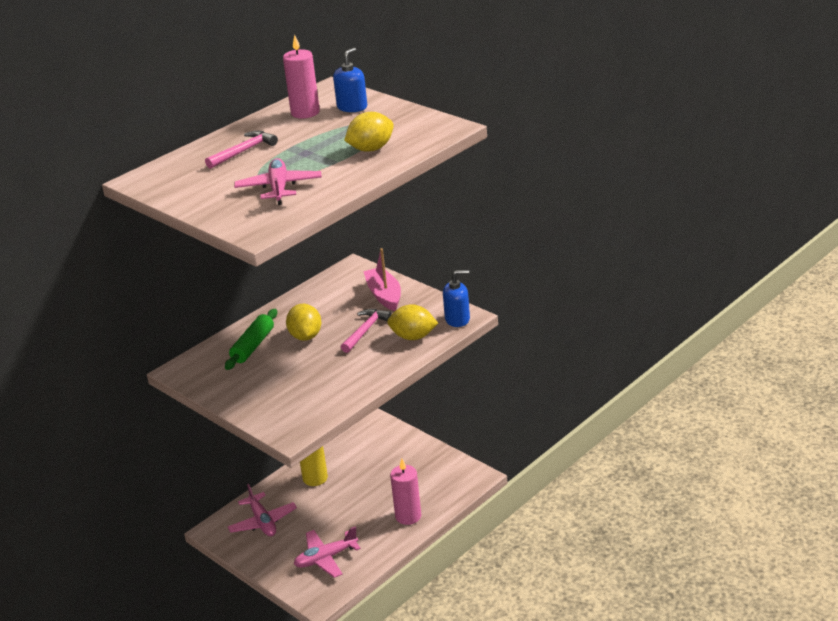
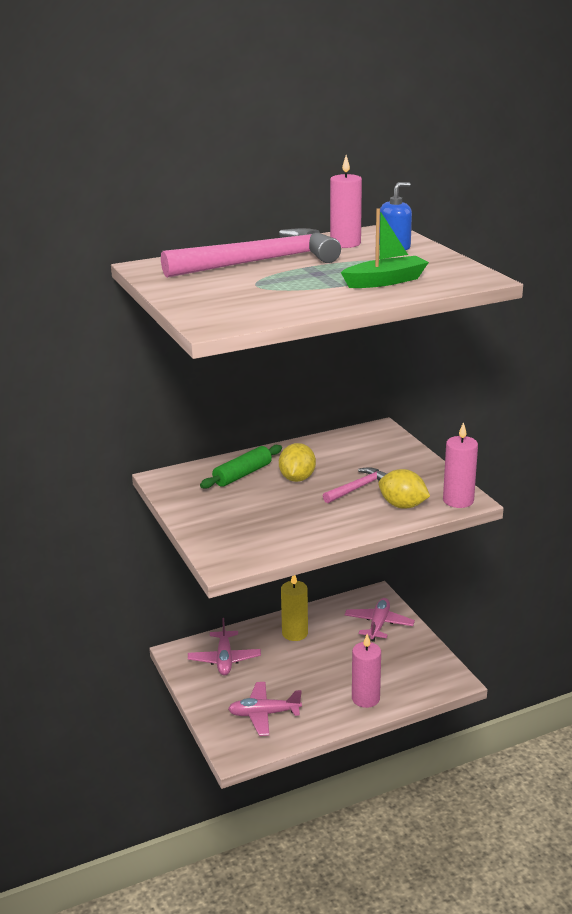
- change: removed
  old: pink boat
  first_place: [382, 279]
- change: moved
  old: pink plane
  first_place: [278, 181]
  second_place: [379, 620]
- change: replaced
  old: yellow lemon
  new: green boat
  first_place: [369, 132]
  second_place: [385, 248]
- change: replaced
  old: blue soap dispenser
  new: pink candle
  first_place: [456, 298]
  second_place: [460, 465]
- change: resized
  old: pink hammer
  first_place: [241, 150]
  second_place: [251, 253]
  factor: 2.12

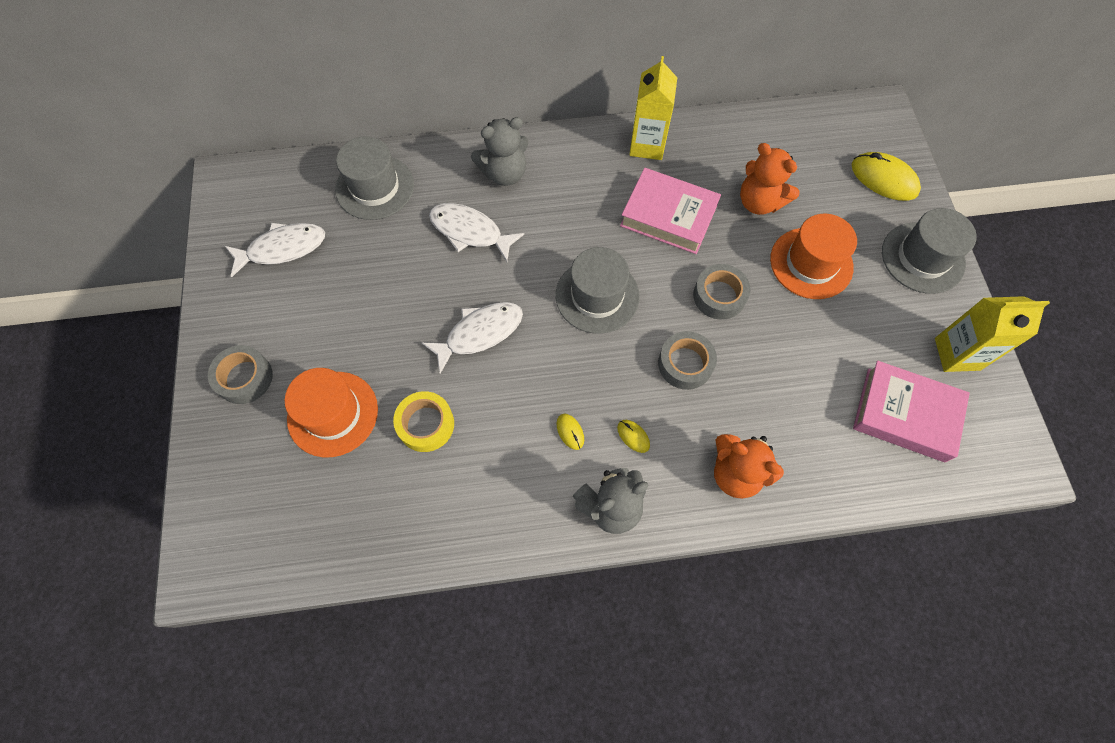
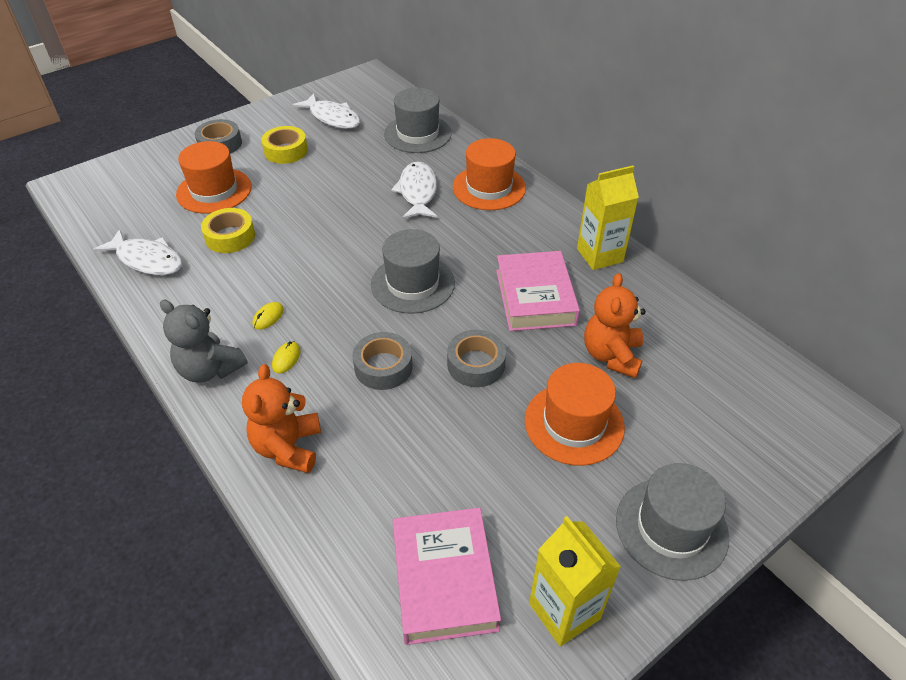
- change: removed
  old: yellow mouse
  first_place: [886, 176]
- change: added
  new: yellow tape
  second_place: [284, 145]
- change: moved
  old: white fish
  first_place: [472, 338]
  second_place: [137, 252]
- change: replaced
  old: grey teddy bear
  new: orange hat
  first_place: [500, 151]
  second_place: [489, 174]

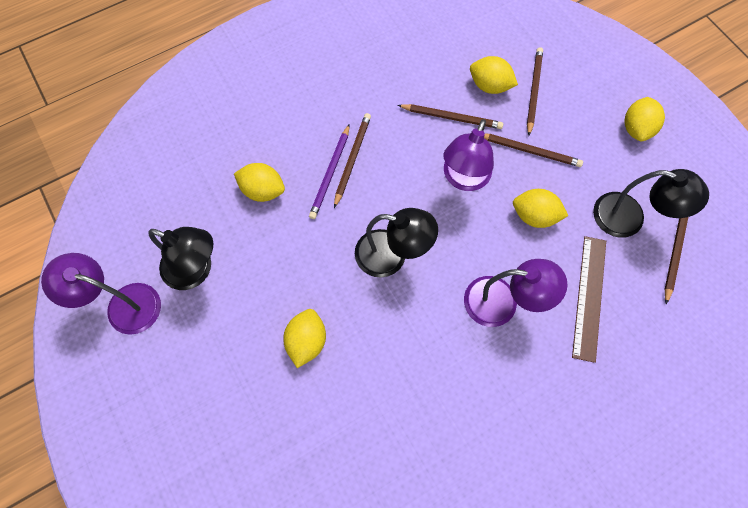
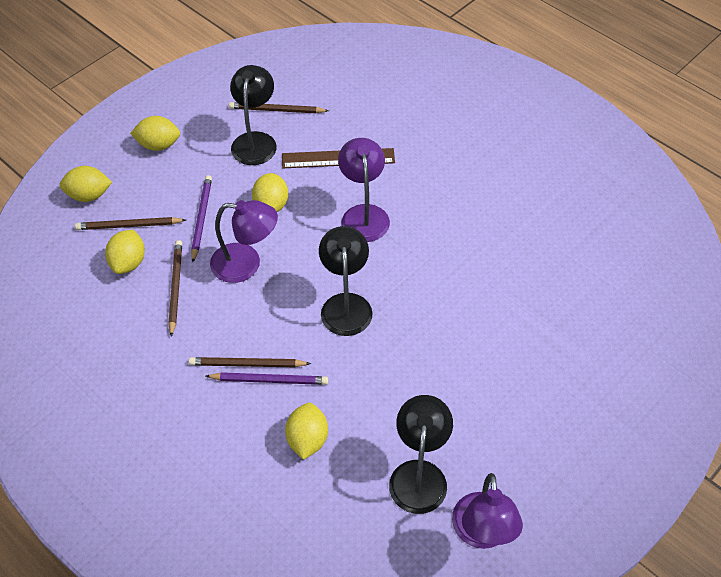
- change: moved
  old: yellow lemon
  first_place: [304, 338]
  second_place: [85, 184]
- change: recoloured
  old: brown pencil
  new: purple pencil
  first_place: [533, 150]
  second_place: [201, 219]

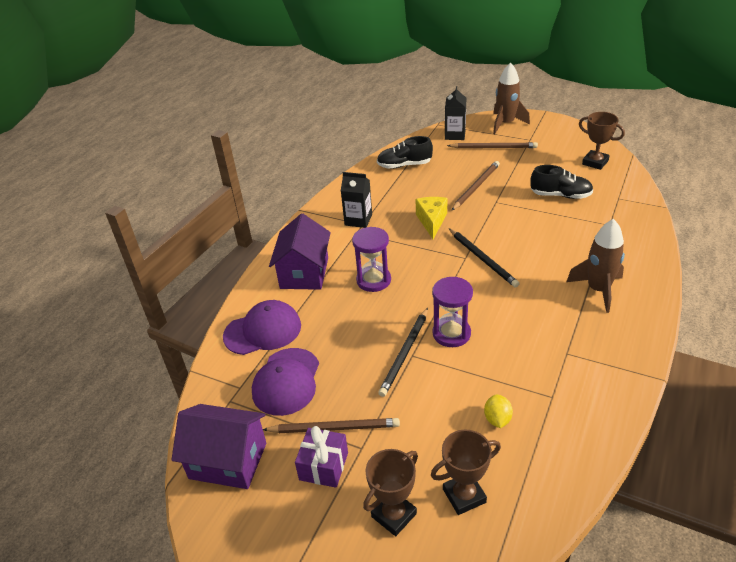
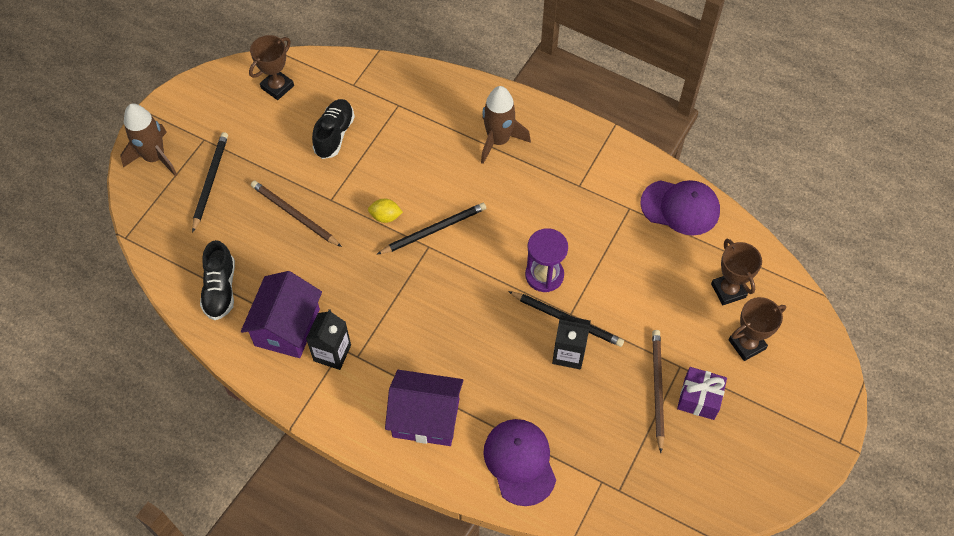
- change: removed
  old: purple hourglass
  first_place: [371, 259]
- change: removed
  old: yellow cheese
  first_place: [431, 218]
- change: moved
  old: purple house
  first_place: [218, 446]
  second_place: [281, 314]
- change: moved
  old: purple cap
  first_place: [285, 382]
  second_place: [680, 207]
- change: moved
  old: black carton
  first_place: [455, 113]
  second_place: [571, 342]
- change: moved
  old: yellow lemon
  first_place: [498, 411]
  second_place: [385, 211]
- change: recoloured
  old: brown pencil
  new: black pencil
  first_place: [492, 145]
  second_place: [210, 182]
- change: turned
  old: brown trophy
  first_place: [390, 492]
  second_place: [757, 329]
  degrees: -75

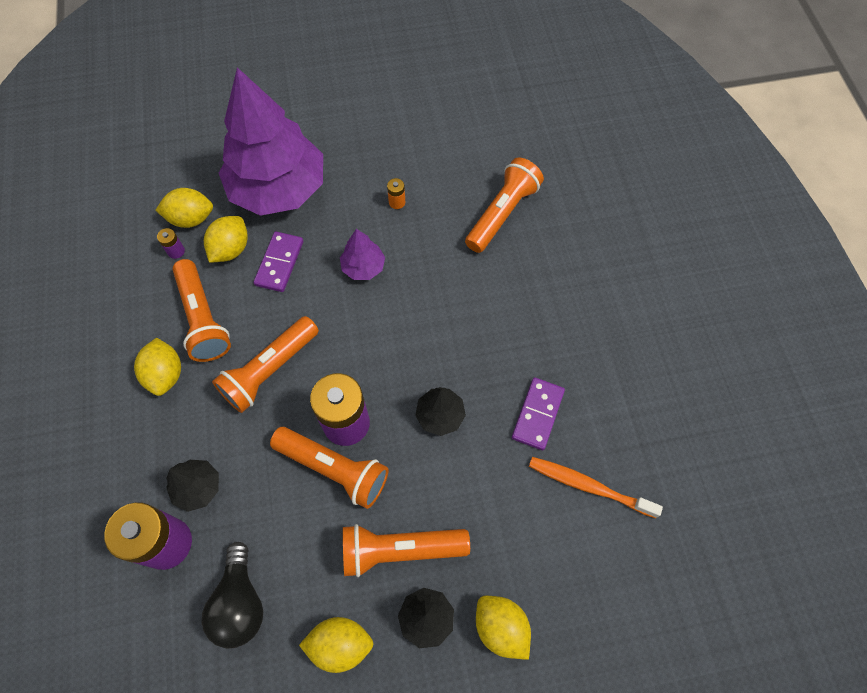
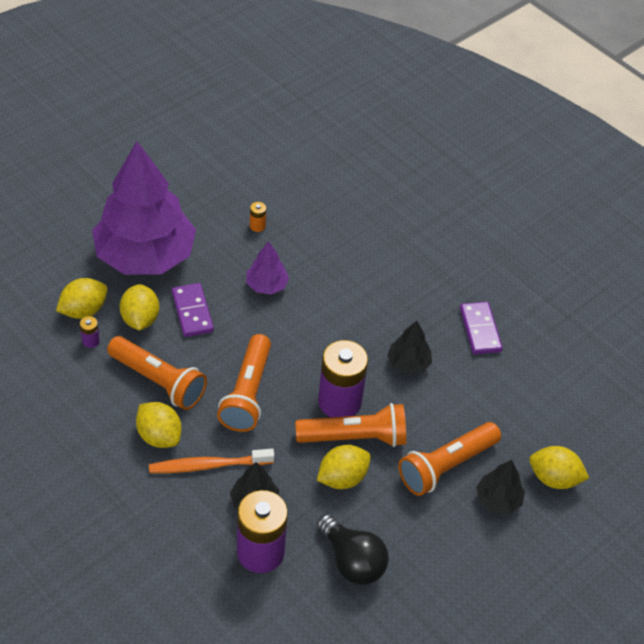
- change: removed
  old: orange flashlight
  first_place: [504, 205]
- change: moved
  old: yellow lemon
  first_place: [336, 645]
  second_place: [344, 467]
- change: moved
  old: orange toothbrush
  first_place: [596, 487]
  second_place: [212, 461]

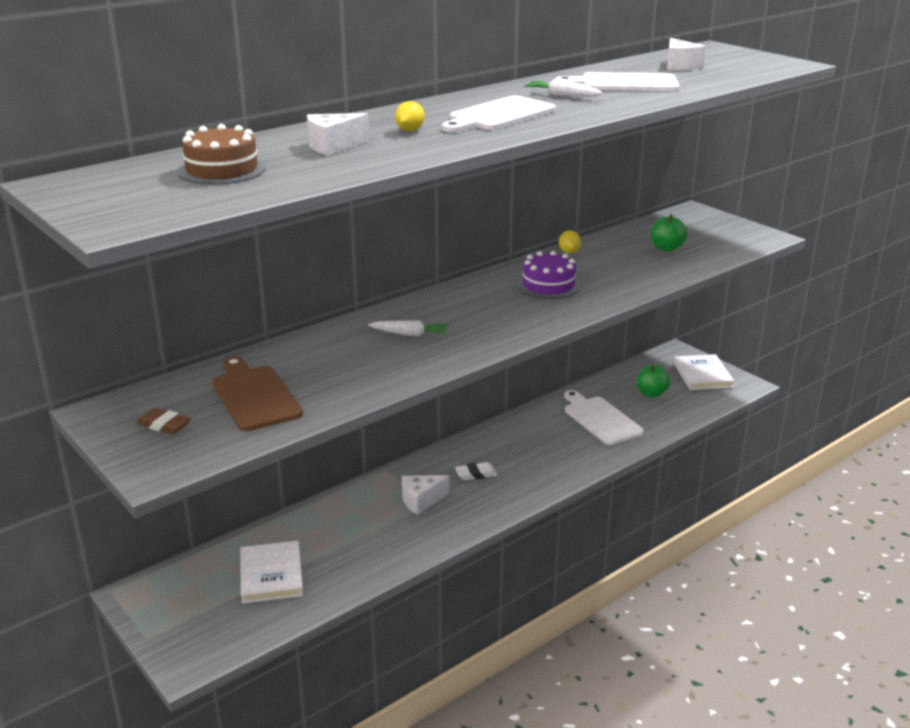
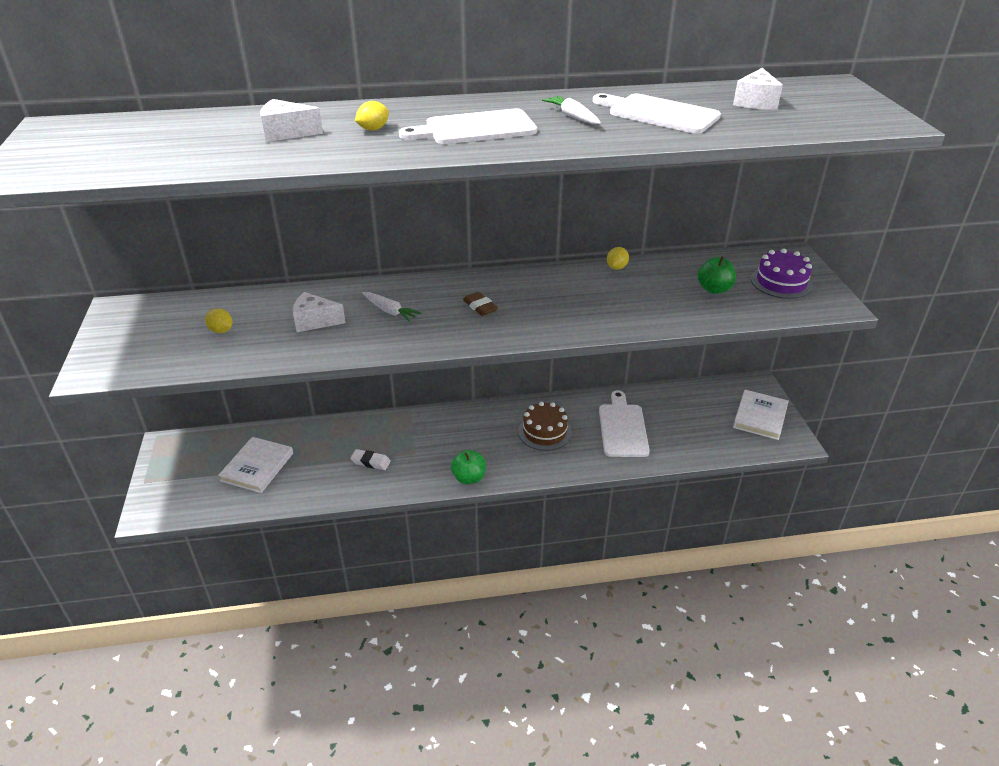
- change: moved
  old: brown eraser
  first_place: [164, 421]
  second_place: [480, 304]
- change: moved
  old: brown cake
  first_place: [222, 154]
  second_place: [545, 426]
- change: moved
  old: white cheese
  first_place: [426, 495]
  second_place: [319, 312]
- change: moved
  old: white eraser
  first_place: [476, 471]
  second_place: [370, 459]
- change: moved
  old: purple cake
  first_place: [549, 275]
  second_place: [782, 274]
- change: moved
  old: green apple
  first_place: [653, 381]
  second_place: [468, 467]
- change: replaced
  old: brown cutting board
  new: yellow lemon
  first_place: [257, 394]
  second_place: [218, 320]

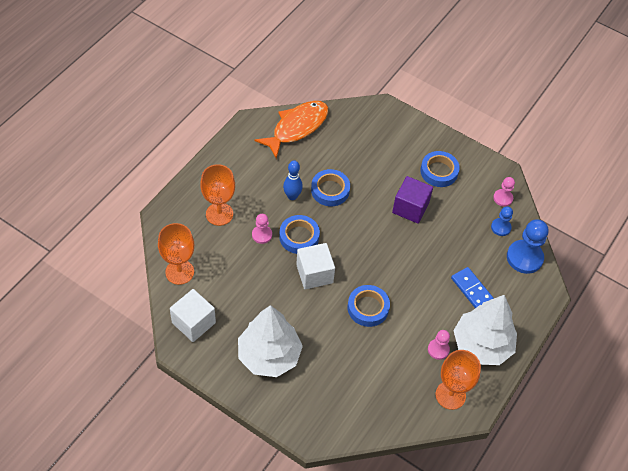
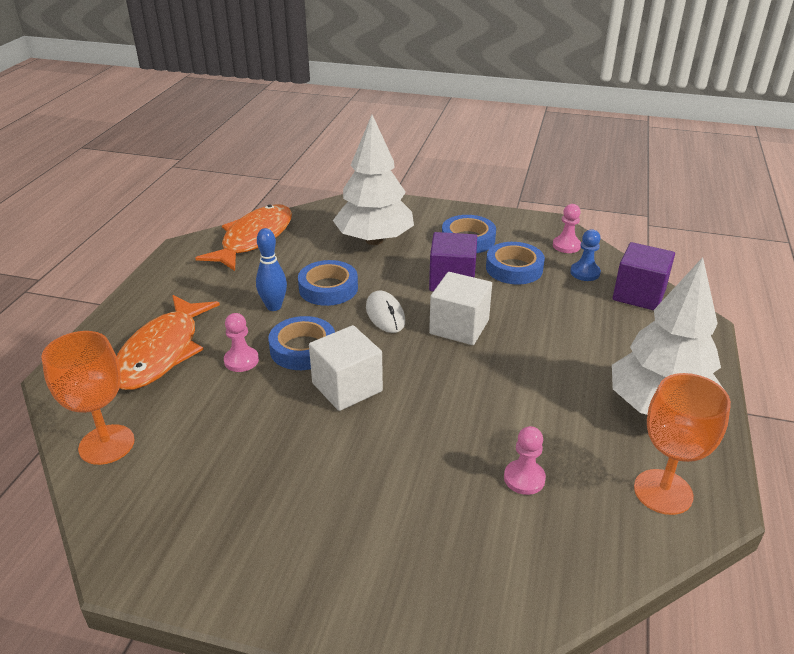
- change: removed
  old: blue domino
  first_place: [472, 287]
- change: added
  new: white mouse
  second_place: [385, 311]
- change: moved
  old: white cube
  first_place: [193, 315]
  second_place: [460, 308]
- change: moved
  old: white tree
  first_place: [270, 341]
  second_place: [373, 180]
- change: moved
  old: blue tape
  first_place: [368, 306]
  second_place: [515, 263]
- change: moved
  old: pink pawn
  first_place: [439, 345]
  second_place: [525, 460]
- change: replaced
  old: orange goblet
  new: orange fish
  first_place: [217, 195]
  second_place: [168, 342]
- change: replaced
  old: blue pawn
  new: purple cube
  first_place: [527, 246]
  second_place: [644, 276]

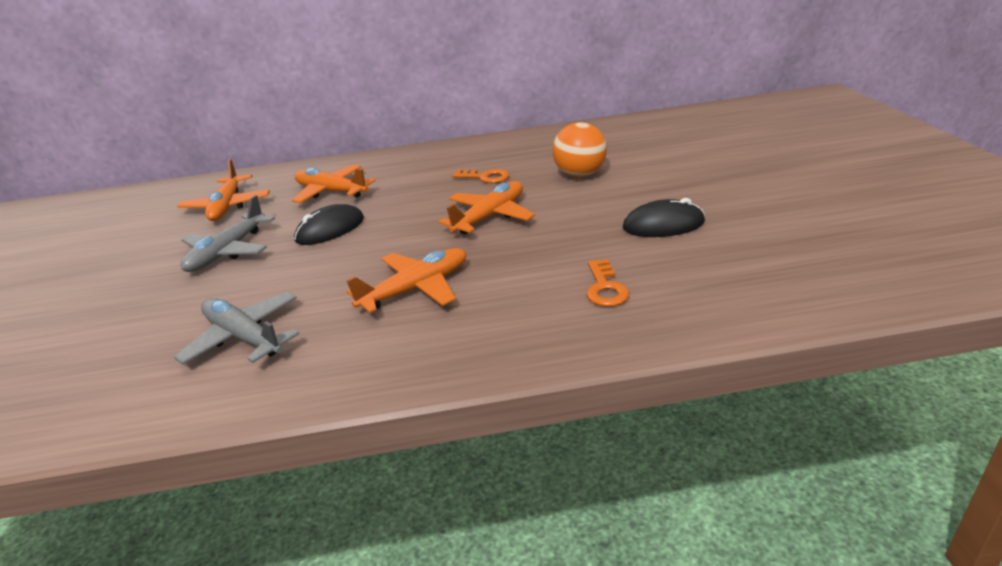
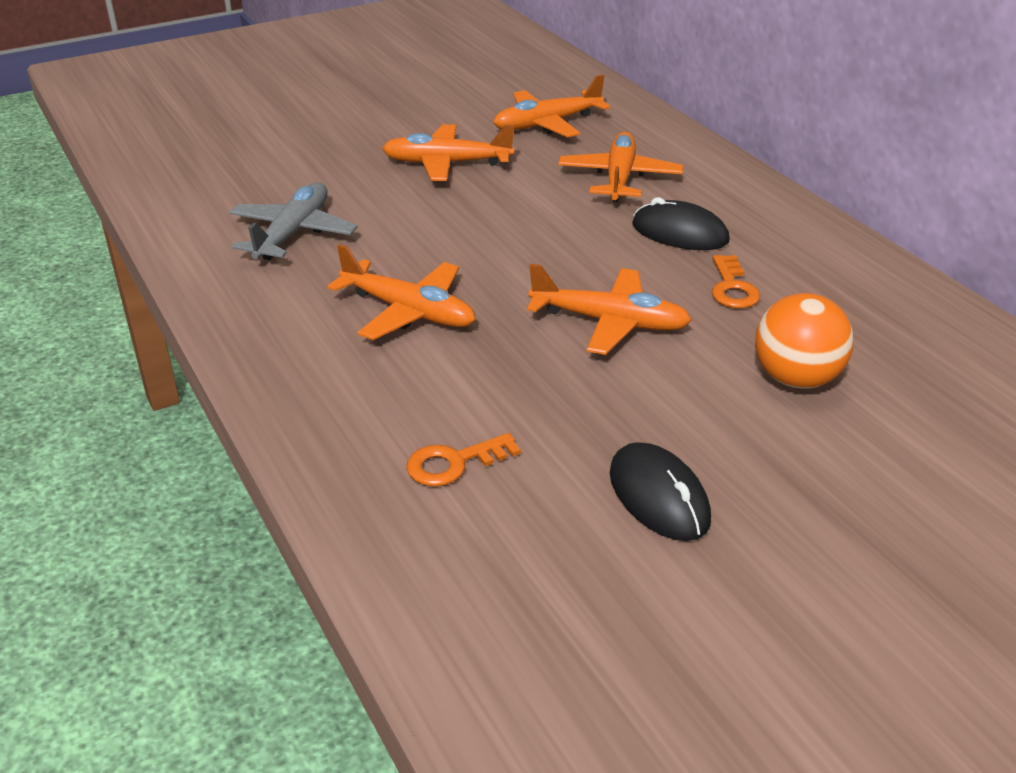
- change: moved
  old: black mouse
  first_place: [329, 224]
  second_place: [681, 223]
- change: recoloured
  old: grey plane
  new: orange plane
  first_place: [227, 233]
  second_place: [448, 152]

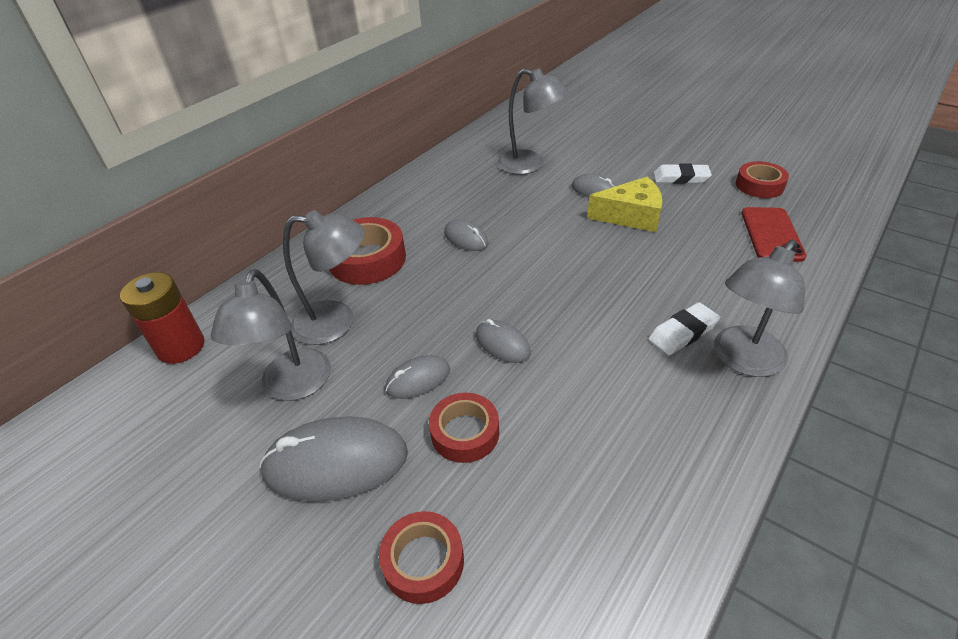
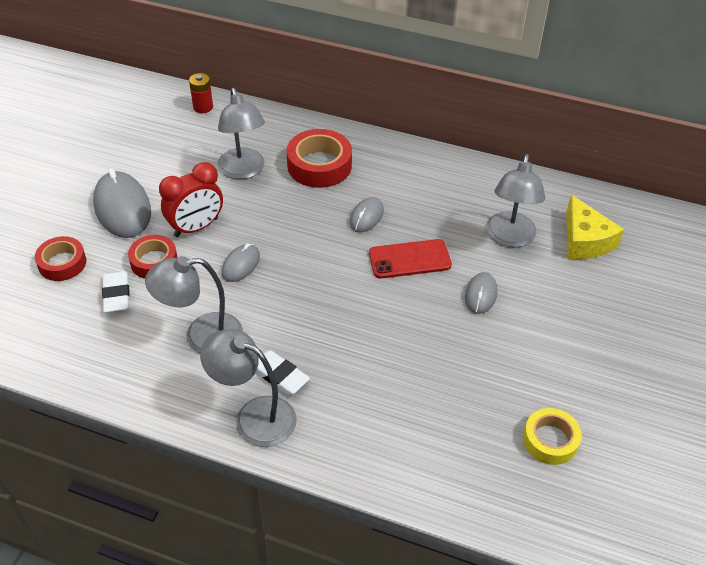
- change: moved
  old: grey lamp
  first_place: [271, 335]
  second_place: [194, 304]
- change: moved
  old: yellow cheese
  first_place: [625, 204]
  second_place: [595, 227]
- change: moved
  old: white eraser
  first_place: [682, 173]
  second_place: [116, 292]
- change: moved
  old: red phone
  first_place: [774, 234]
  second_place: [410, 259]
- change: replaced
  old: grey mouse
  new: red clock
  first_place: [417, 377]
  second_place: [191, 199]
- change: recoloured
  old: red tape
  new: yellow tape
  first_place: [762, 179]
  second_place: [552, 436]
- change: resized
  old: red battery
  first_place: [162, 318]
  second_place: [201, 93]
  factor: 0.63

